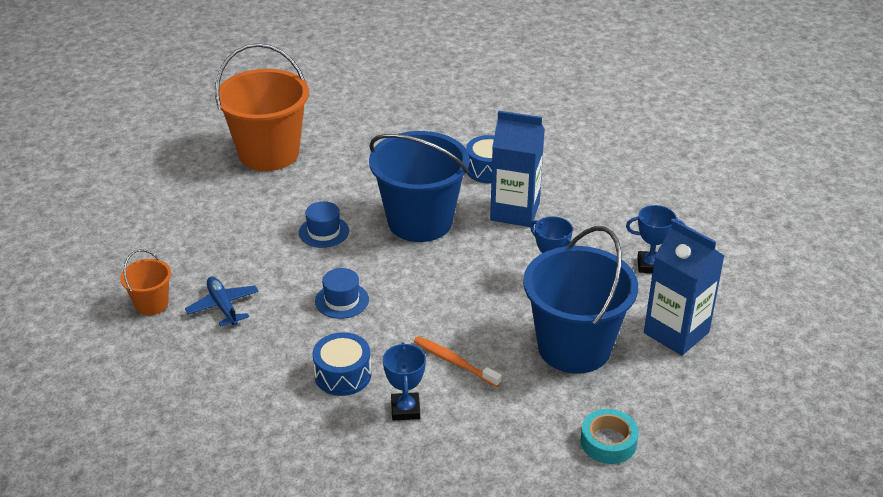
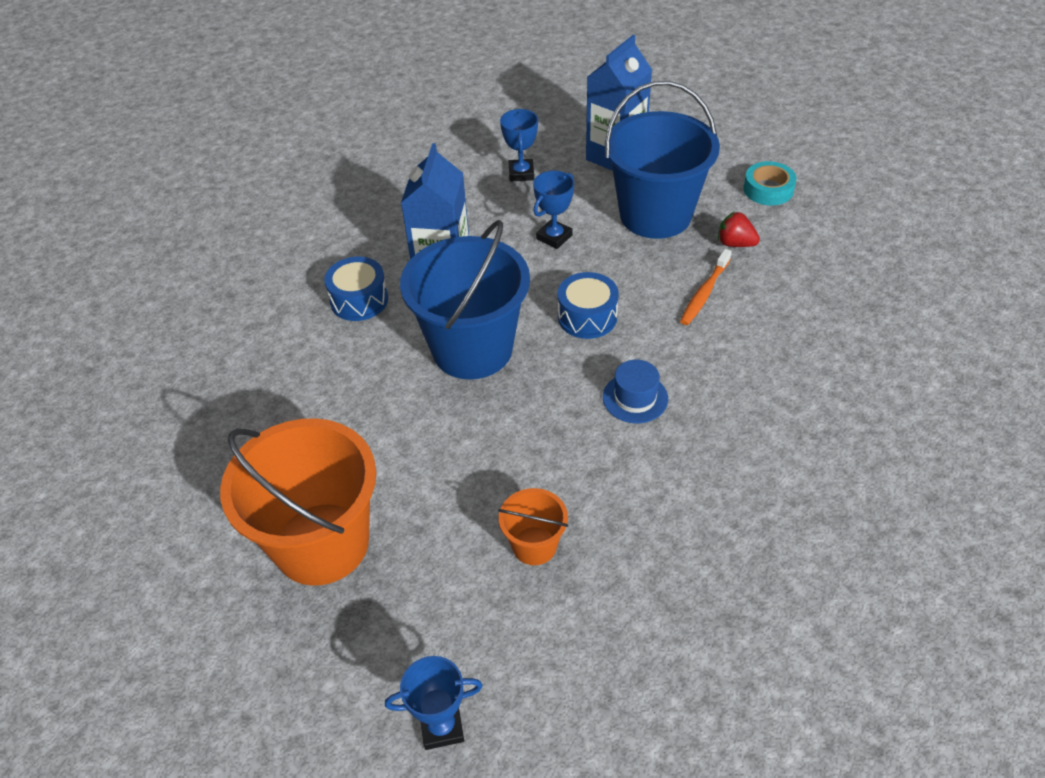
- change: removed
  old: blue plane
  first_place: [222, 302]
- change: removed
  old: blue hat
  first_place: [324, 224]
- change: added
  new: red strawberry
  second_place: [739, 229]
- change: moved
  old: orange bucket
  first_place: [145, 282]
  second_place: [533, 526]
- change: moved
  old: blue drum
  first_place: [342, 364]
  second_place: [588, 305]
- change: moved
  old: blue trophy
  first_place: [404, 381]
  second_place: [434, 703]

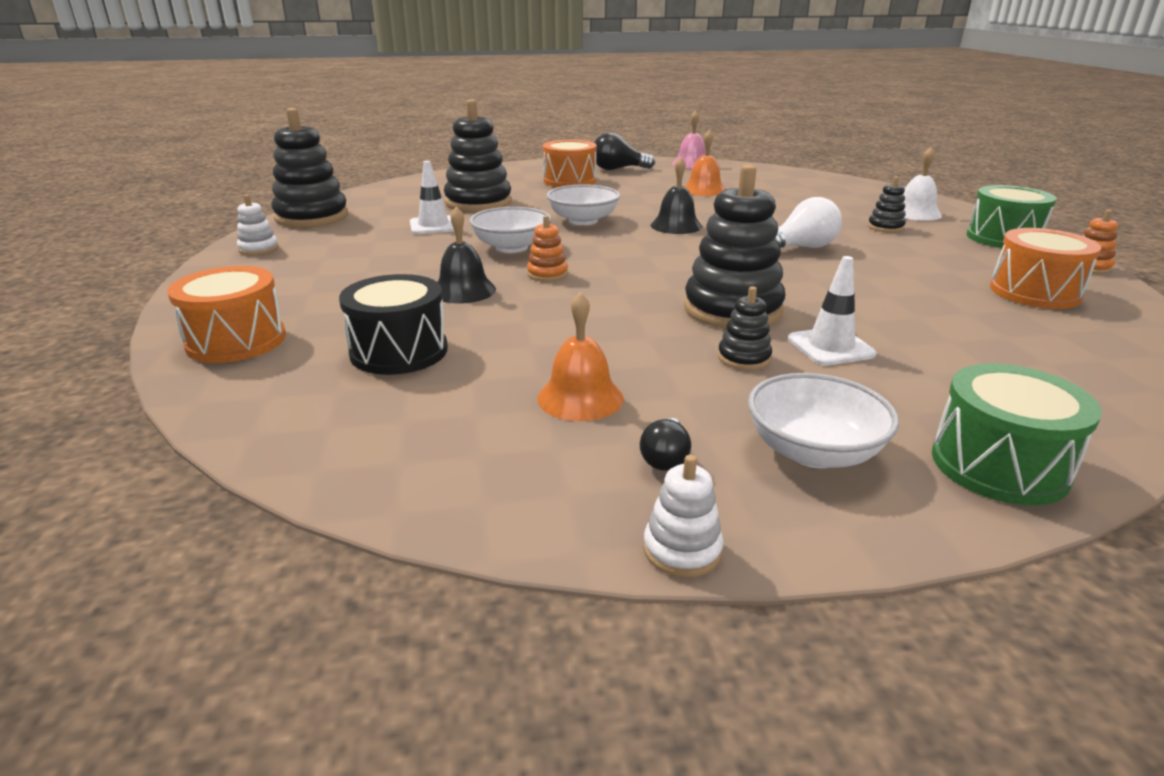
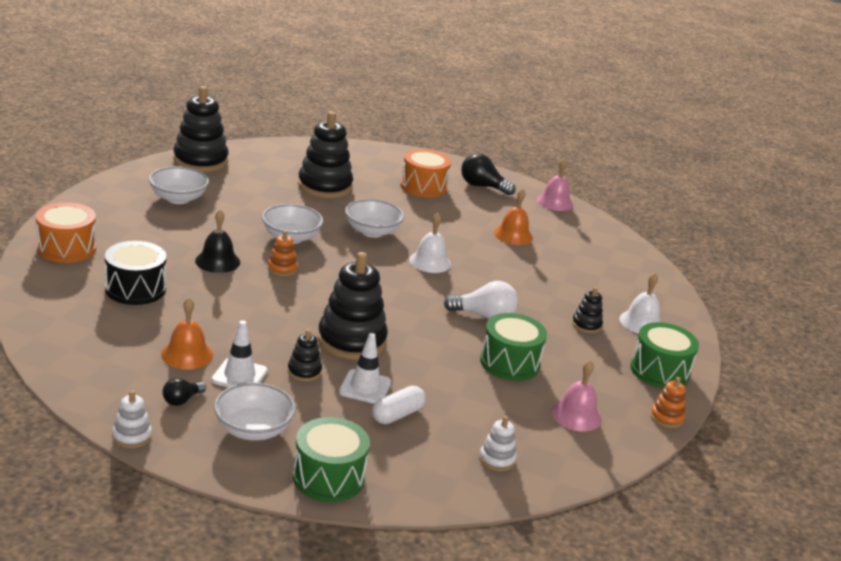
- change: added
  new: white bowl
  second_place: [179, 185]
- change: added
  new: white capsule
  second_place: [399, 405]
- change: added
  new: green drum
  second_place: [513, 347]
- change: moved
  old: white stacking toy
  first_place: [258, 224]
  second_place: [498, 443]
- change: moved
  old: white traffic cone
  first_place: [432, 197]
  second_place: [239, 354]
- change: replaced
  old: orange drum
  new: pink bell
  first_place: [1045, 268]
  second_place: [576, 395]
- change: recoloured
  old: black bell
  new: white bell
  first_place: [676, 195]
  second_place: [430, 243]

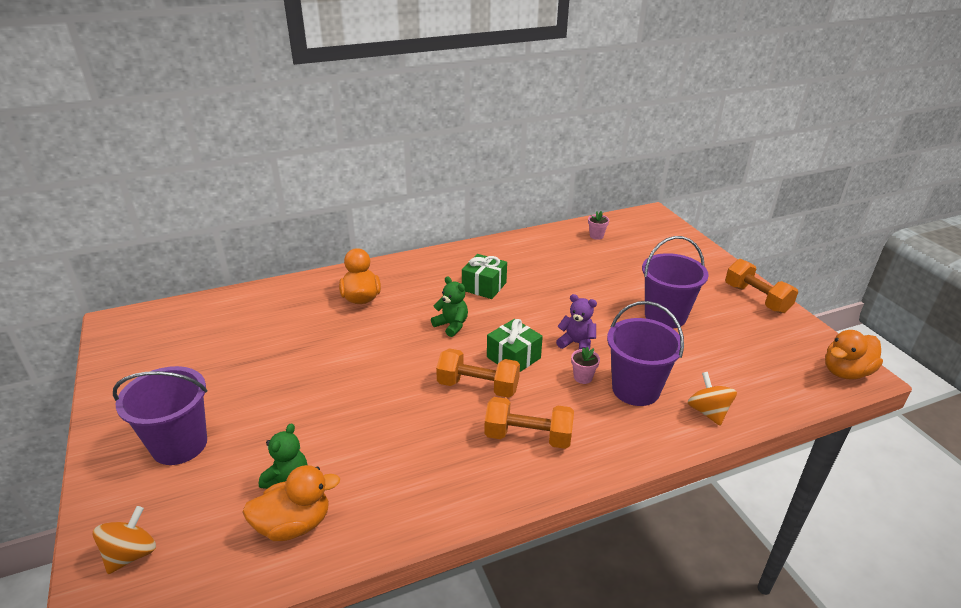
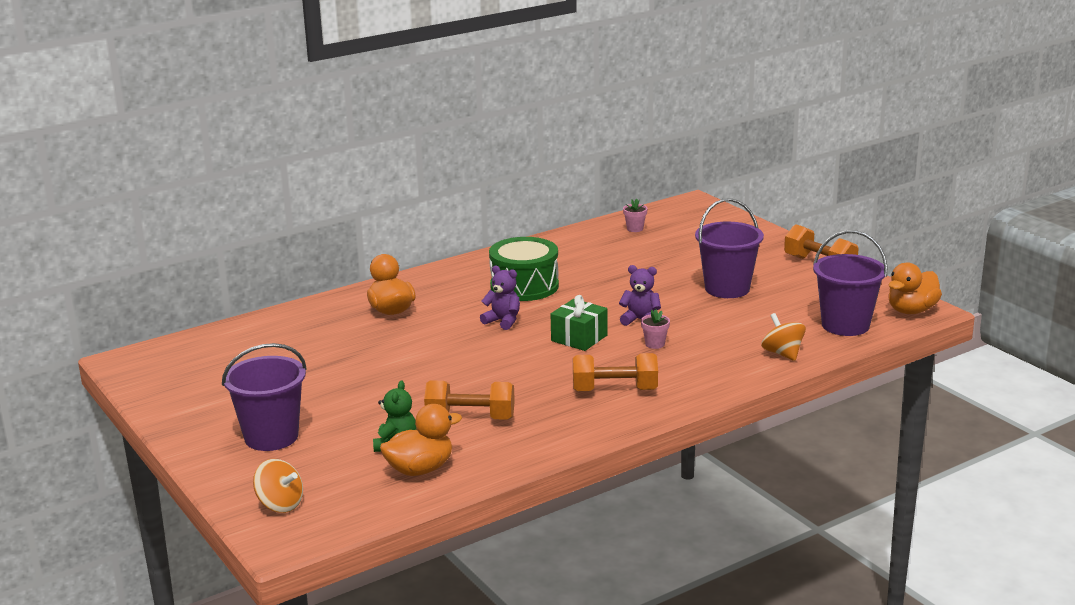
- change: moved
  old: orange dumbbell
  first_place: [478, 373]
  second_place: [469, 400]
- change: moved
  old: purple bucket
  first_place: [645, 353]
  second_place: [850, 283]
- change: replaced
  old: green gift
  new: green drum
  first_place: [484, 276]
  second_place: [524, 269]
- change: recoloured
  old: green teddy bear
  new: purple teddy bear
  first_place: [449, 306]
  second_place: [500, 298]
- change: turned
  old: orange spinning top
  first_place: [124, 540]
  second_place: [278, 486]
  degrees: 105

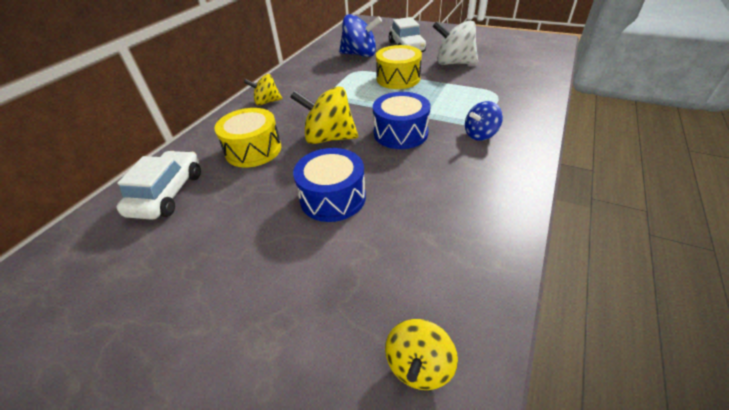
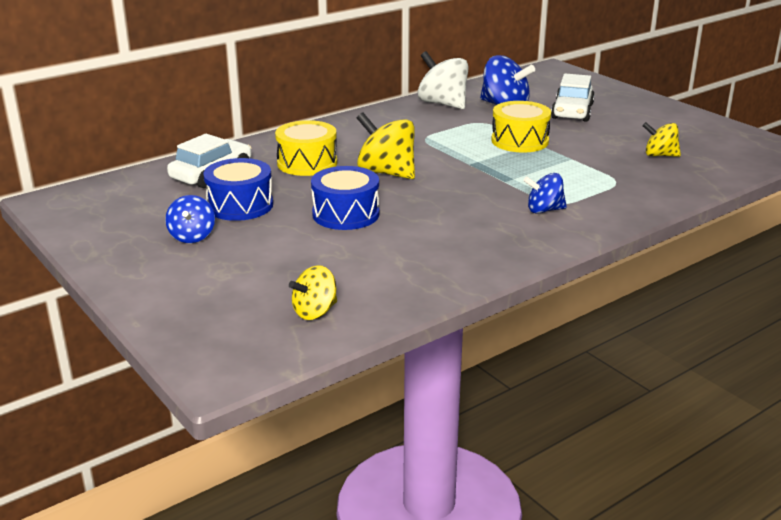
- change: added
  new: blue spinning top
  second_place: [190, 219]
- change: moved
  old: yellow spinning top
  first_place: [263, 89]
  second_place: [661, 139]
- change: moved
  old: blue drum
  first_place: [402, 120]
  second_place: [238, 189]
- change: moved
  old: white spinning top
  first_place: [455, 42]
  second_place: [443, 80]

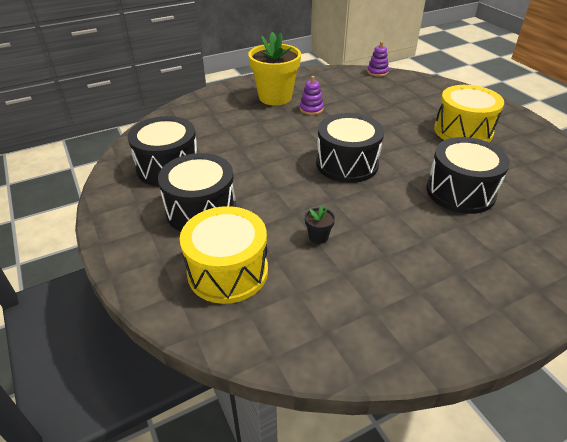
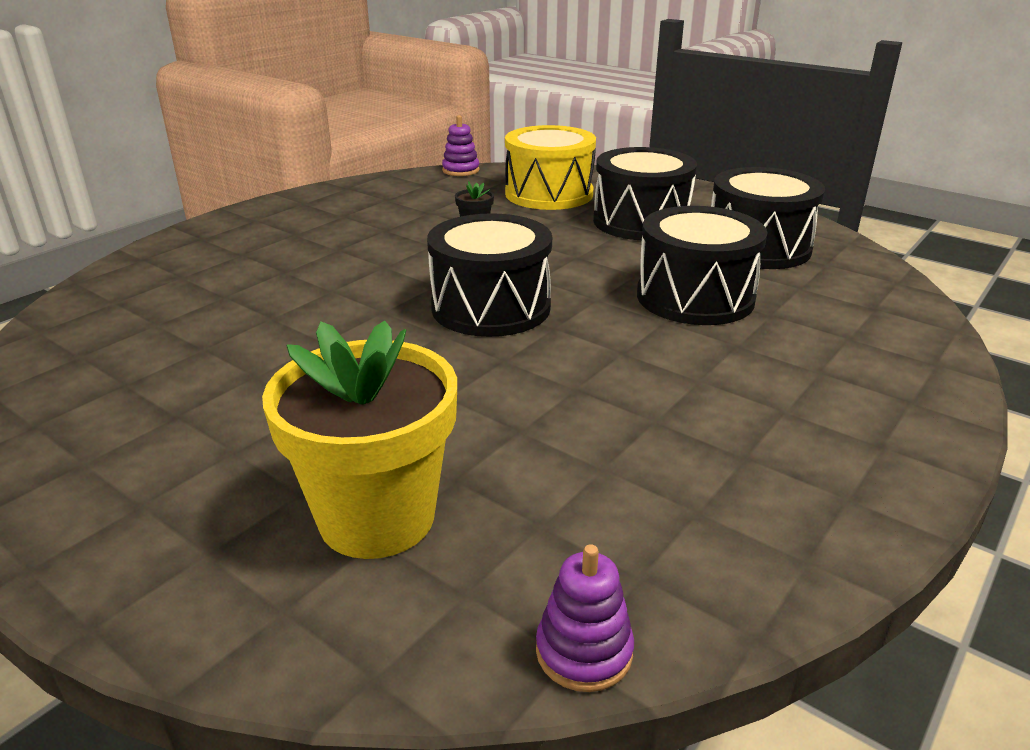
- change: removed
  old: yellow drum
  first_place: [469, 113]
- change: moved
  old: yellow flower pot
  first_place: [274, 69]
  second_place: [359, 440]
- change: moved
  old: purple stacking toy
  first_place: [312, 95]
  second_place: [461, 145]
- change: moved
  old: black drum
  first_place: [468, 175]
  second_place: [702, 265]

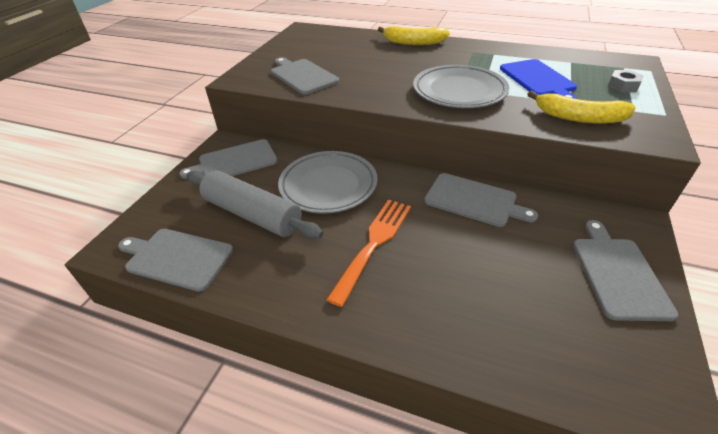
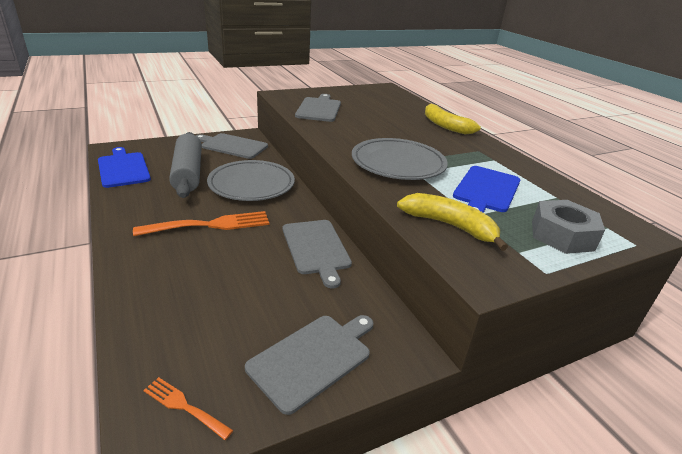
- change: added
  new: orange fork
  second_place: [188, 408]
- change: recoloured
  old: grey cutting board
  new: blue cutting board
  first_place: [176, 260]
  second_place: [124, 167]
- change: turned
  old: yellow banana
  first_place: [581, 107]
  second_place: [452, 222]
  degrees: 150
- change: resized
  old: grey nut
  first_place: [626, 81]
  second_place: [568, 227]
  factor: 1.71

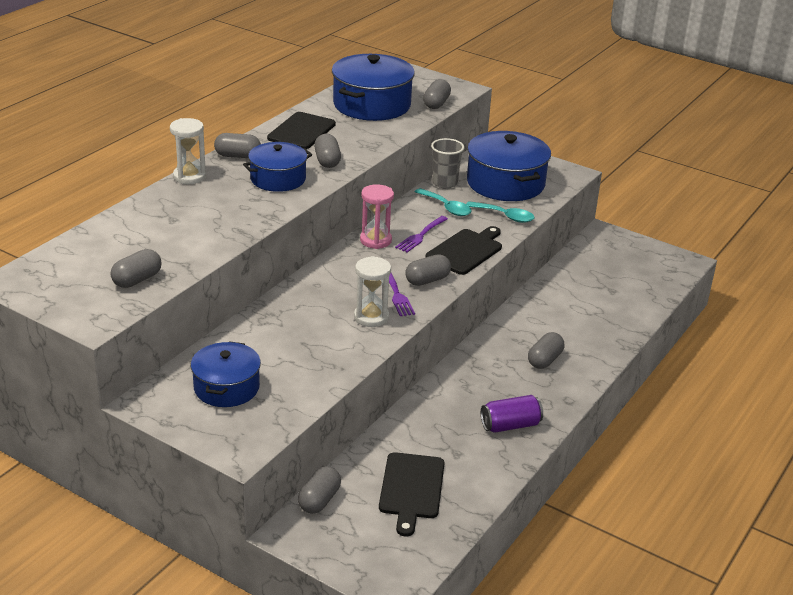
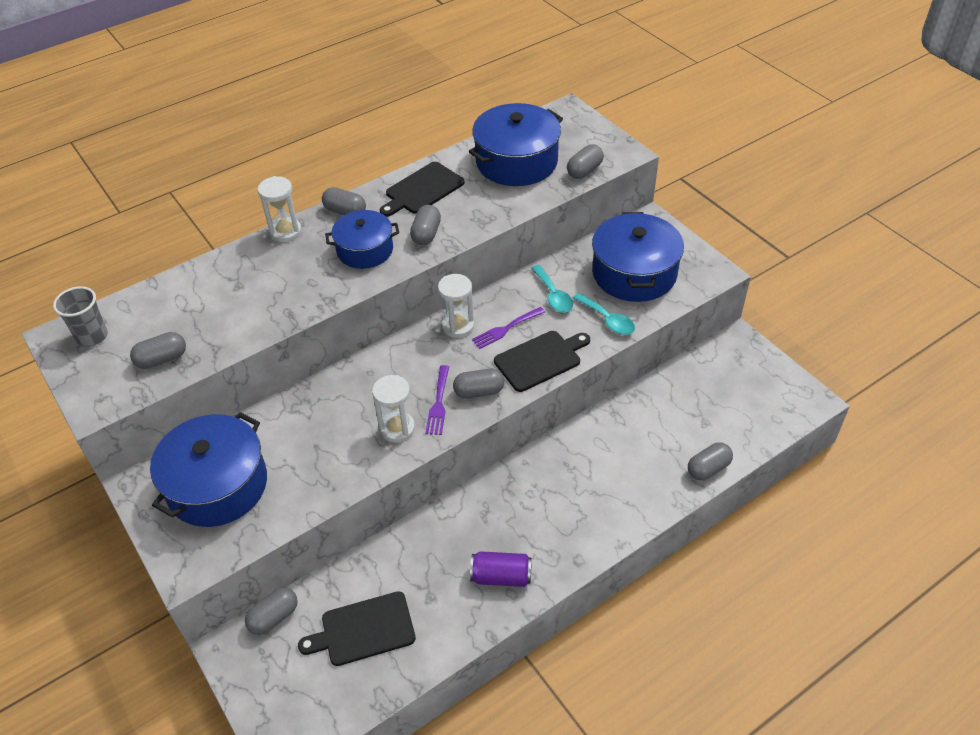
- change: moved
  old: grey cup
  first_place: [447, 163]
  second_place: [80, 316]
- change: moved
  old: grey capsule
  first_place: [546, 350]
  second_place: [710, 461]
- change: recoloured
  old: pink hourglass
  new: white hourglass
  first_place: [377, 216]
  second_place: [456, 306]
- change: turned
  old: black cutting board
  first_place: [412, 494]
  second_place: [357, 628]
  degrees: 45
- change: resized
  old: blue pot
  first_place: [226, 374]
  second_place: [208, 469]
  factor: 1.58

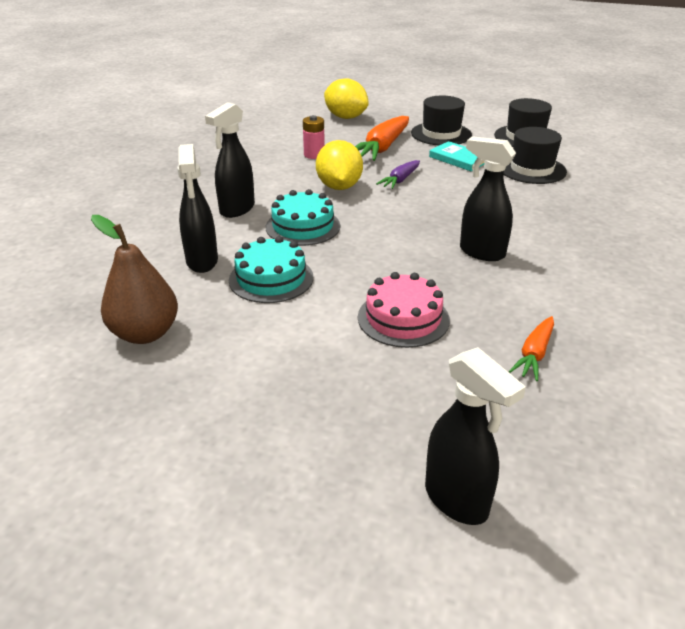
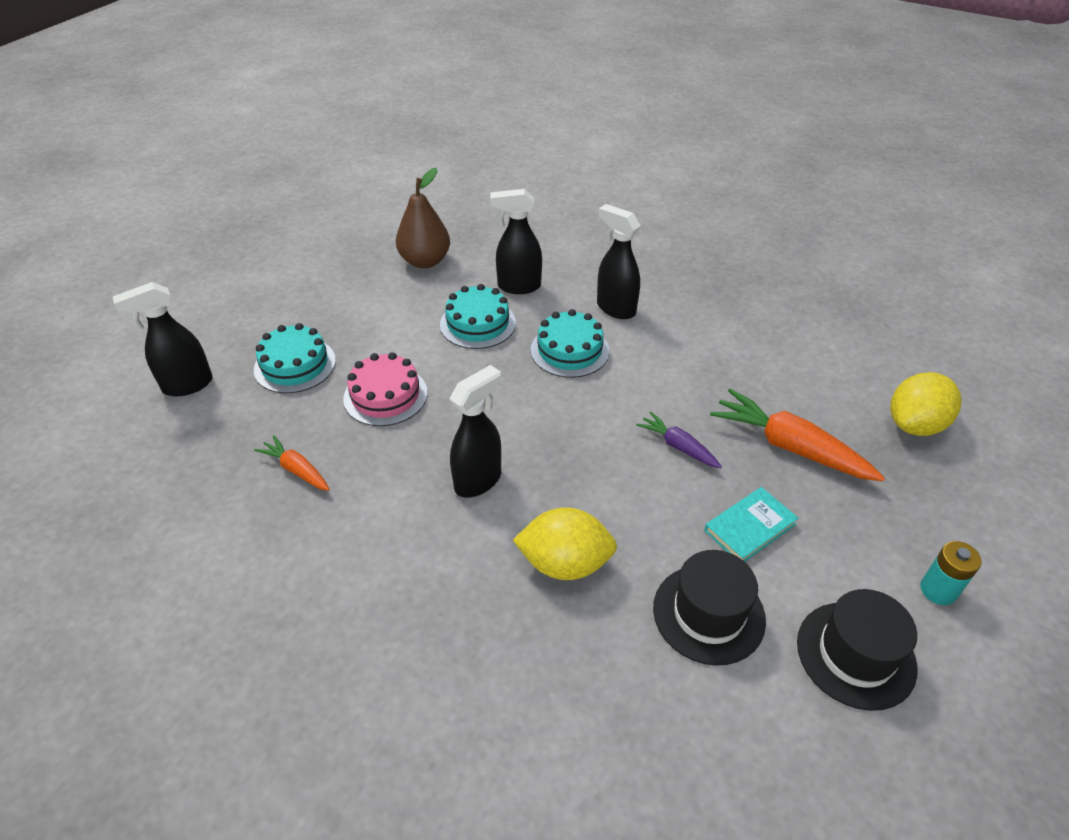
- change: removed
  old: pink battery
  first_place: [314, 137]
- change: removed
  old: black hat
  first_place: [441, 120]
- change: added
  new: turquoise cake
  second_place: [295, 358]
- change: added
  new: turquoise battery
  second_place: [950, 573]
- change: moved
  old: yellow lemon
  first_place: [339, 165]
  second_place: [565, 543]

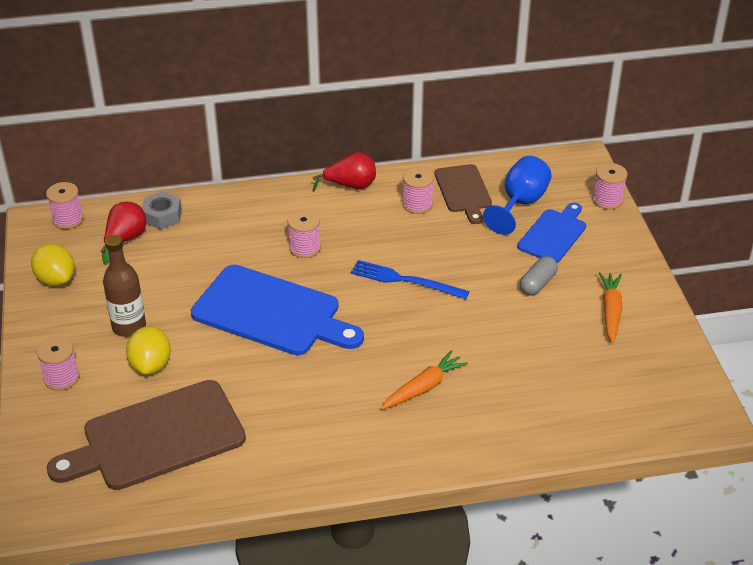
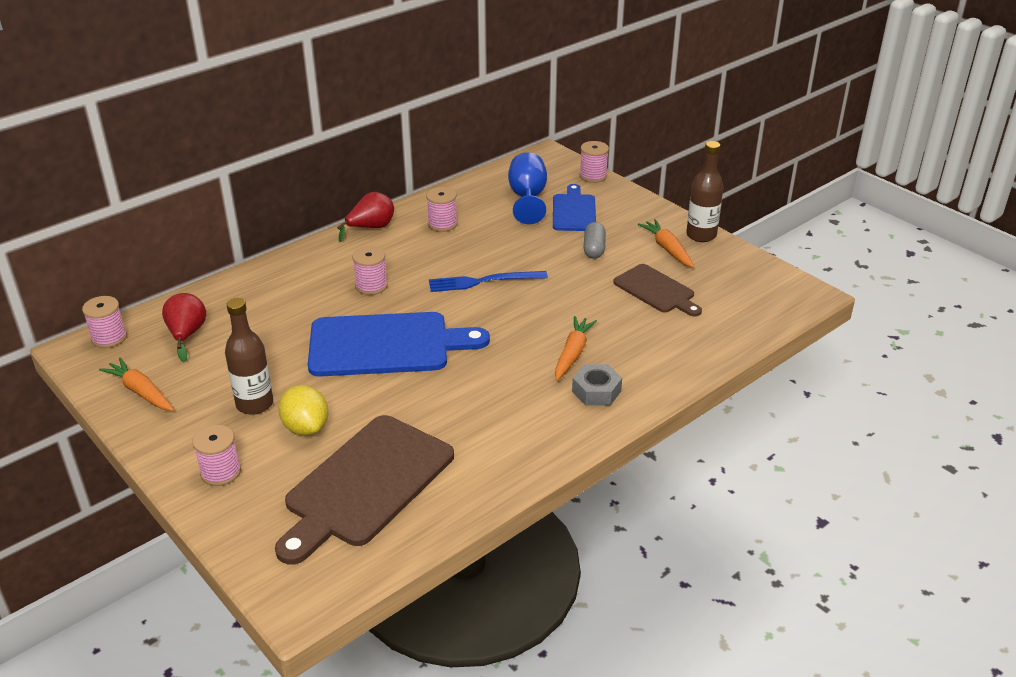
- change: added
  new: brown bottle
  second_place: [704, 191]
- change: moved
  old: grey nut
  first_place: [162, 210]
  second_place: [597, 385]
- change: moved
  old: brown cutting board
  first_place: [463, 194]
  second_place: [657, 290]
- change: replaced
  old: yellow lemon
  new: orange carrot
  first_place: [53, 265]
  second_place: [136, 384]

